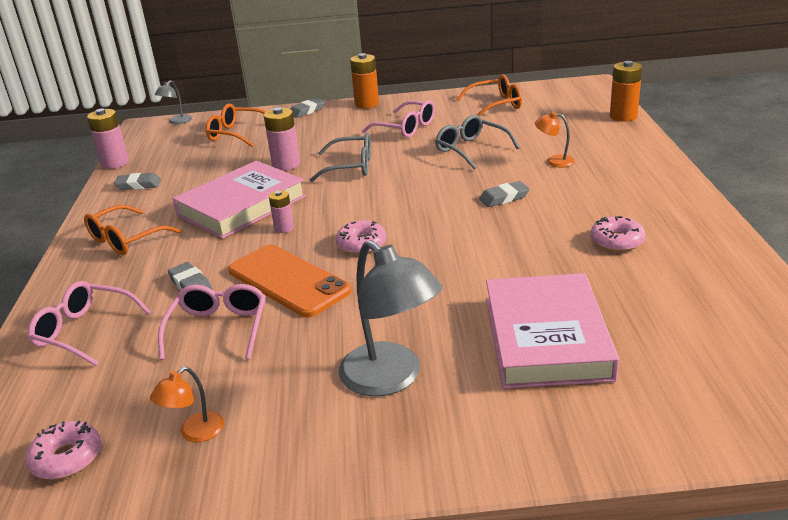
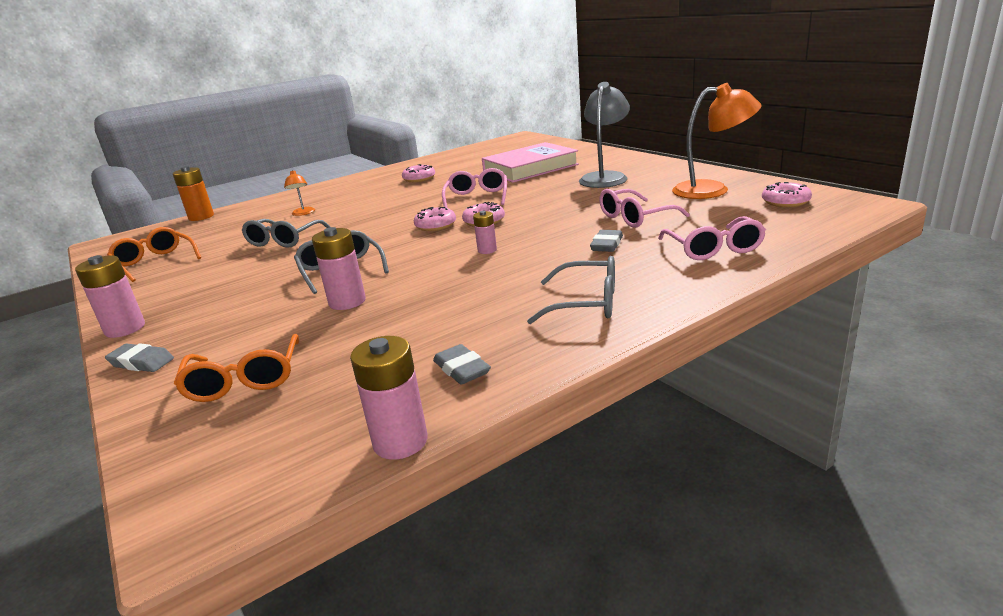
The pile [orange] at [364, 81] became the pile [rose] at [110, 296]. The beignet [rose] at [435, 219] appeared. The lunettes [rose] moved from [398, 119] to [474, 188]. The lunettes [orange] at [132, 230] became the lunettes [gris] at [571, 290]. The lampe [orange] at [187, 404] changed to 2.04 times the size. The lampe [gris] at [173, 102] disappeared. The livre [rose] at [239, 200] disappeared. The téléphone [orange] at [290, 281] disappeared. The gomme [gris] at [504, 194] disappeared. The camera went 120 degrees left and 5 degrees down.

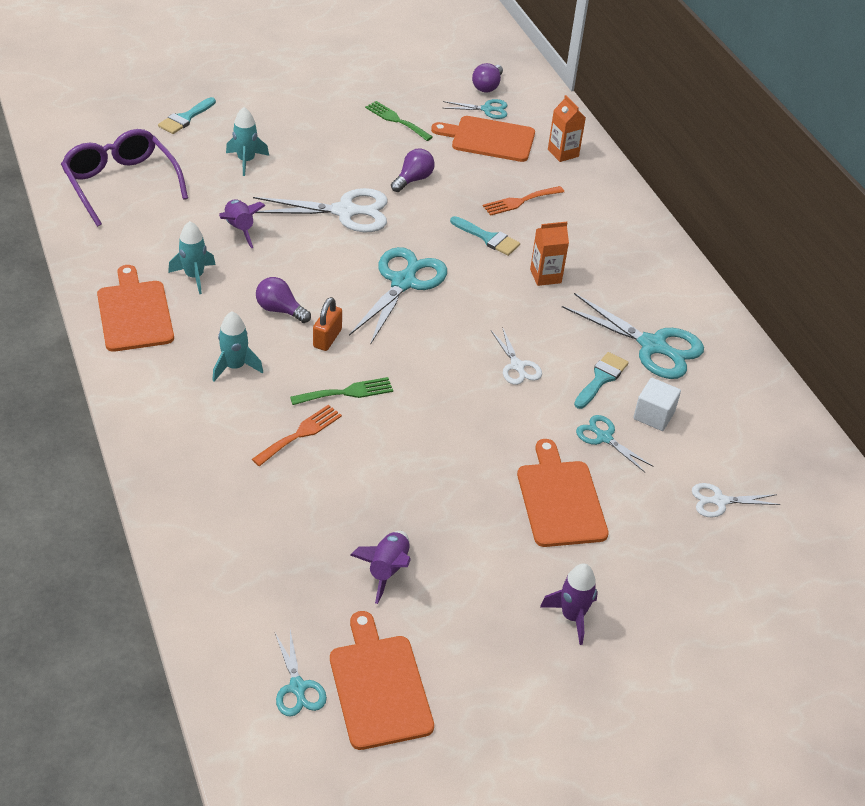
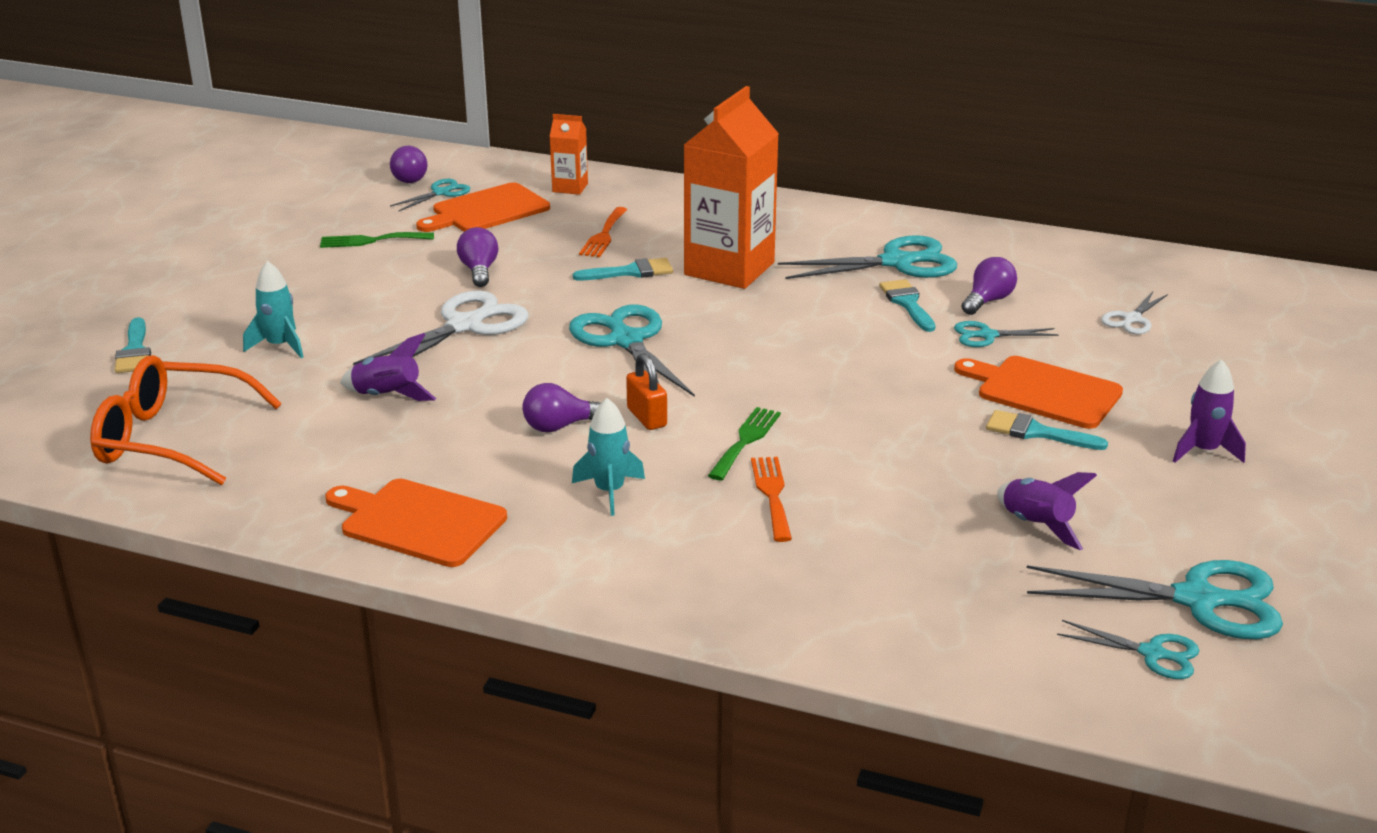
The lunettes [violet] at [124, 178] became the lunettes [orange] at [186, 420]. The brique de lait [orange] at [549, 254] changed to 2.12 times the size. The cube [blanc] at [657, 404] was replaced by the ampoule [violet] at [989, 286]. The pinceau [turquoise] at [1047, 430] appeared. The planche à découper [orange] at [382, 680] was replaced by the ciseaux [turquoise] at [1155, 599]. The fusée [turquoise] at [192, 257] disappeared. The ciseaux [blanc] at [516, 356] disappeared. The camera went 45 degrees left and 15 degrees down.

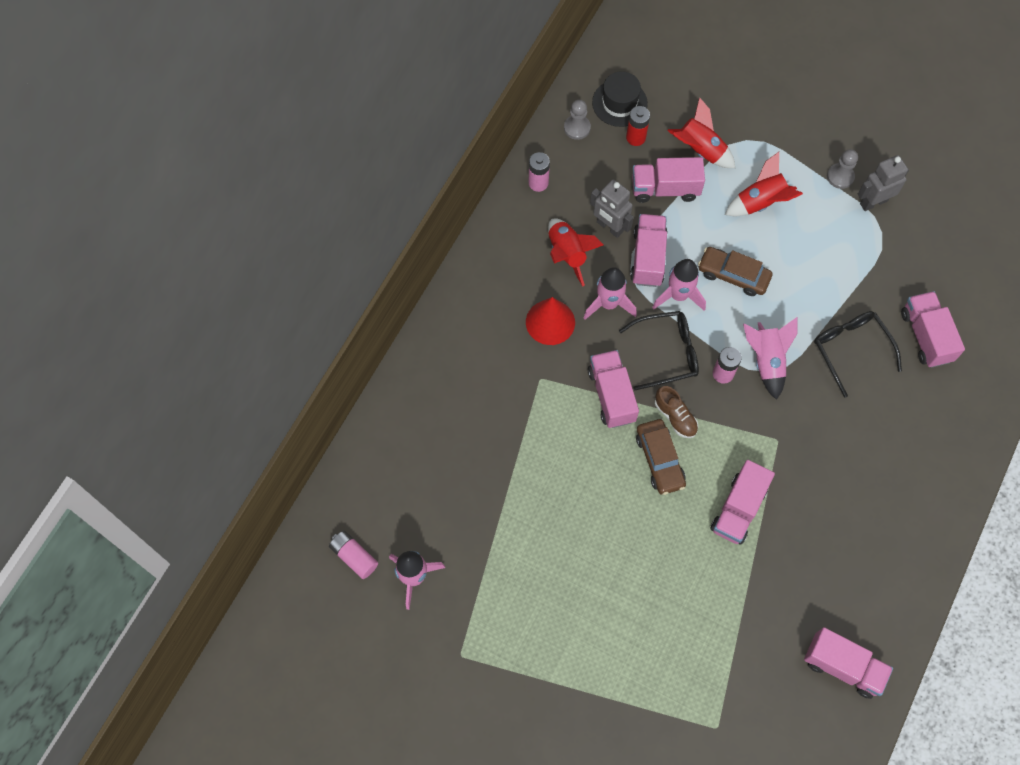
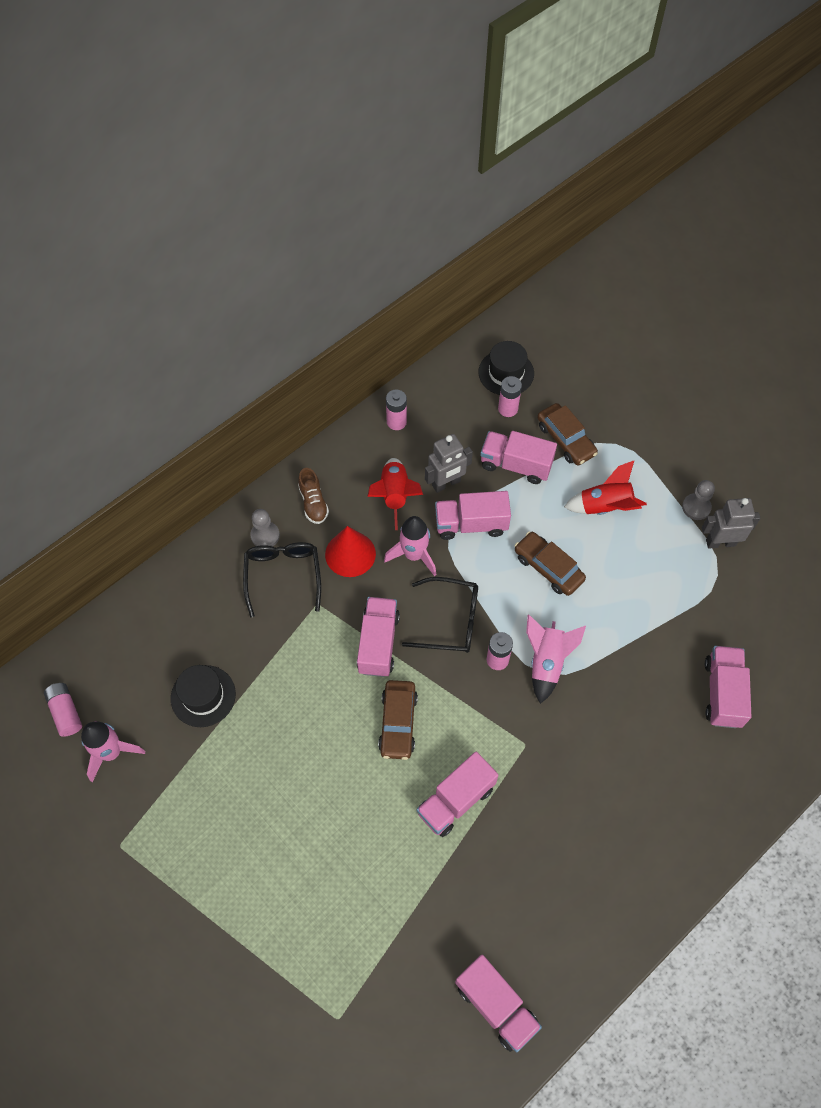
The chapeau [noir] at [203, 696] appeared. The lunettes [noir] moved from [858, 354] to [282, 579]. The pion [gris] moved from [577, 120] to [265, 528]. The chaussure [marron] moved from [676, 412] to [313, 496]. The robot [gris] at [612, 208] turned 90 degrees counterclockwise. The camion [rose] at [648, 250] turned 120 degrees counterclockwise. The pile [rouge] at [638, 126] became the pile [rose] at [510, 396]. The fusée [rouge] at [701, 132] was replaced by the voiture [marron] at [567, 434]. The fusée [rose] at [679, 285] disappeared. The camera went 20 degrees right and 5 degrees down.

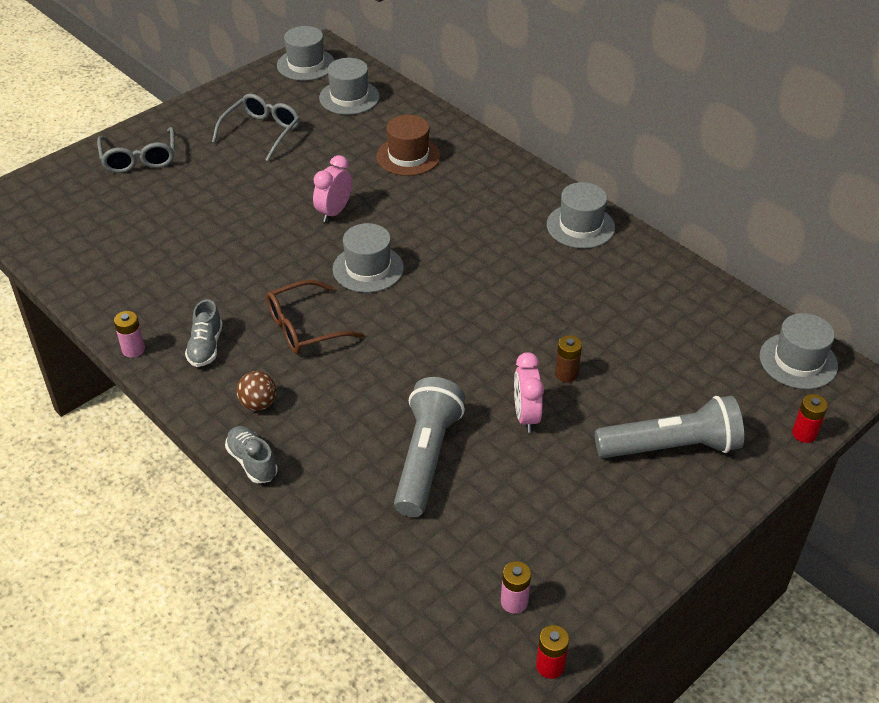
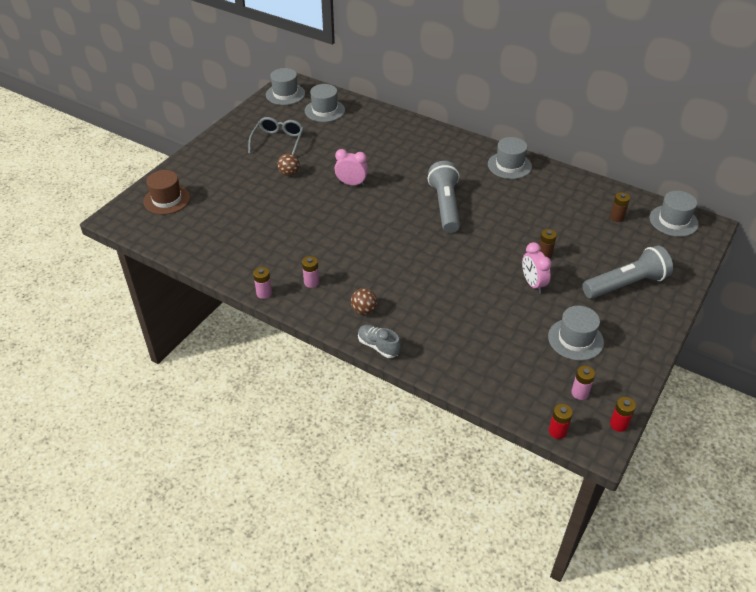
The chapeau [marron] moved from [408, 145] to [166, 192]. The balle [marron] at [288, 164] appeared. The chaussure [gris] at [204, 333] was replaced by the pile [rose] at [310, 272]. The réveil [rose] at [332, 188] turned 90 degrees clockwise. The lampe de poche [gris] moved from [429, 447] to [444, 197]. The chapeau [gris] moved from [368, 258] to [576, 333]. The pile [rouge] moved from [810, 418] to [561, 421]. The pile [marron] at [620, 207] appeared. The lunettes [gris] at [136, 150] disappeared. The lunettes [marron] at [315, 317] disappeared. The camera went 15 degrees left and 0 degrees up.

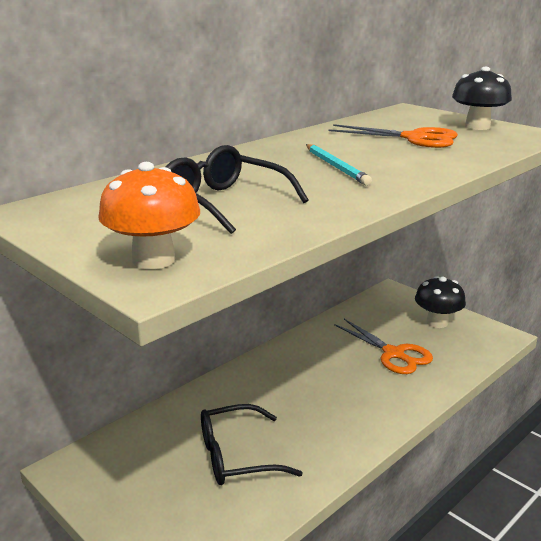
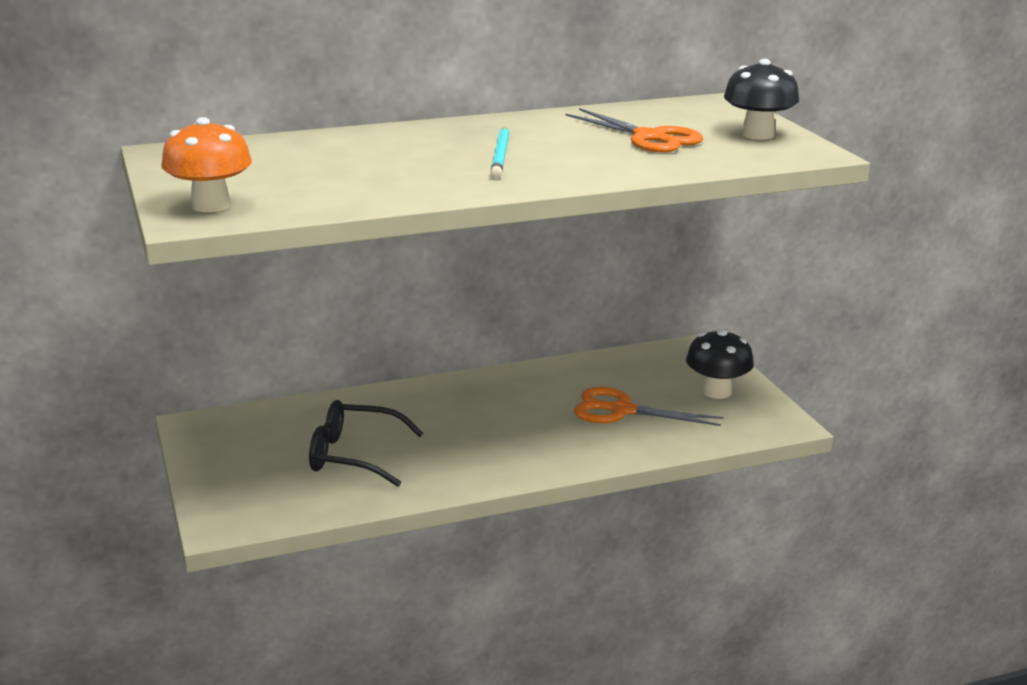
The ciseaux [orange] at [383, 346] turned 120 degrees clockwise. The lunettes [noir] at [237, 189] disappeared. The camera went 25 degrees right and 0 degrees up.

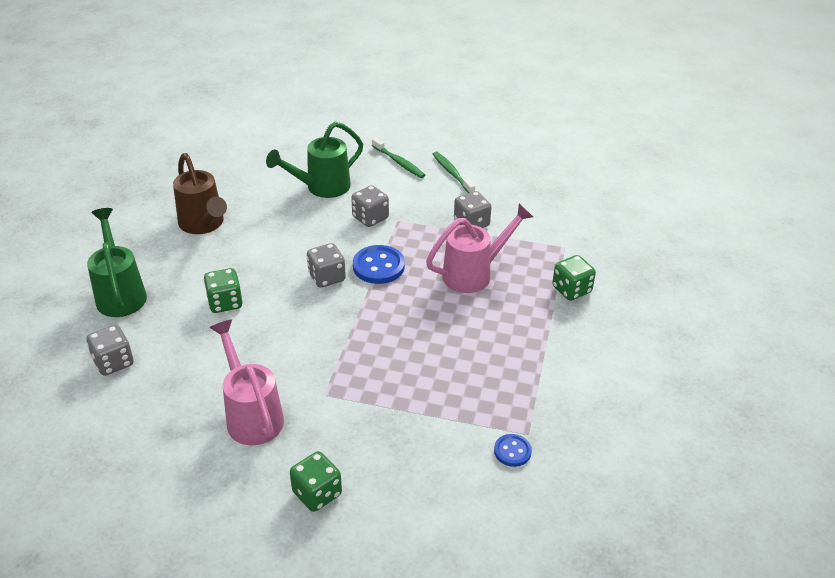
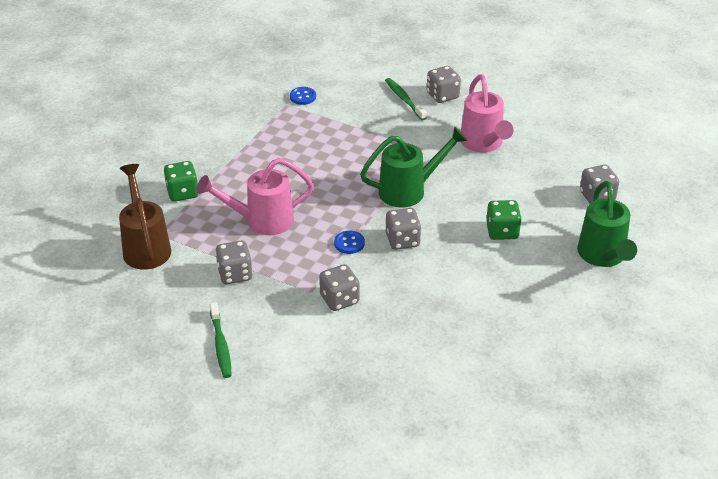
The arrosoir [marron] moved from [200, 193] to [145, 217]. The bouton [bleu] at [379, 264] changed to 0.59 times the size. The arrosoir [vert] moved from [314, 160] to [414, 167]. The brosse à dents [vert] moved from [398, 157] to [406, 99]. The dé [vert] at [316, 481] became the dé [gris] at [444, 84]. The camera went 165 degrees left and 0 degrees up.

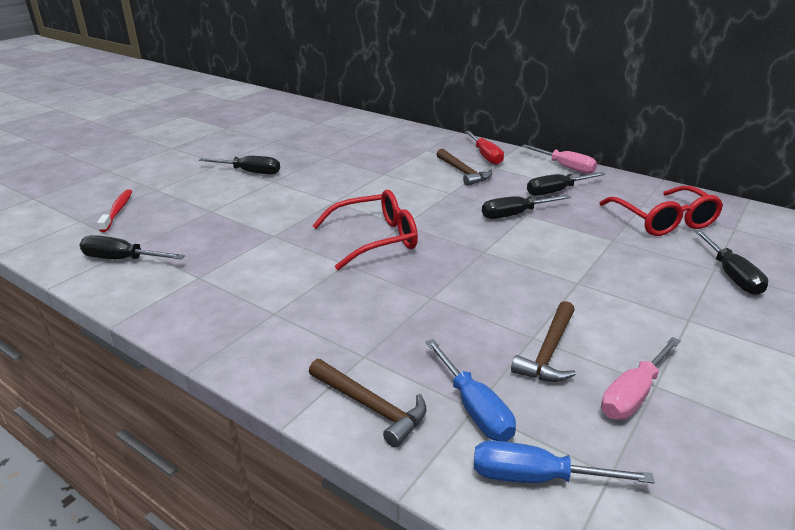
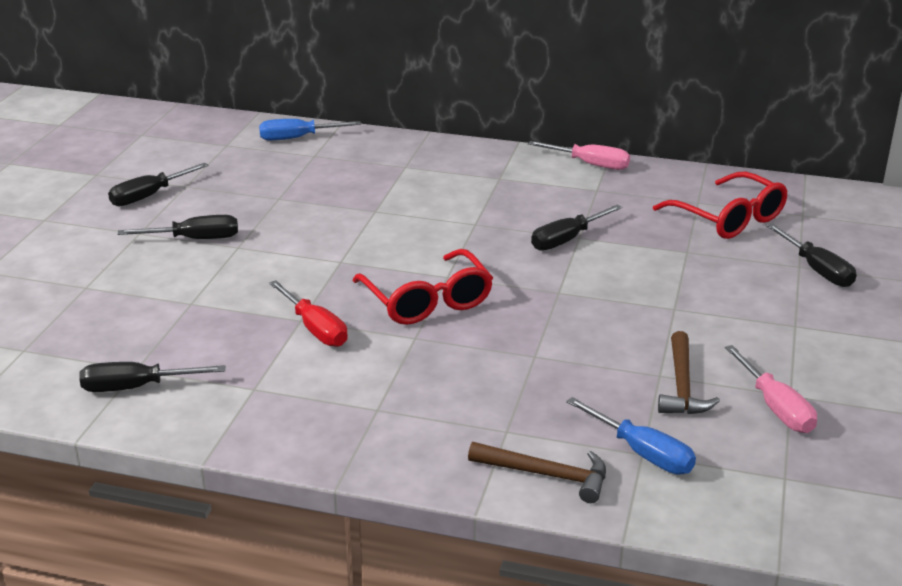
The tournevis [noir] moved from [566, 184] to [158, 184]. The tournevis [bleu] moved from [564, 462] to [310, 130]. The tournevis [rouge] moved from [484, 148] to [308, 313]. The lunettes [rouge] at [365, 230] turned 105 degrees clockwise. The tournevis [rose] at [641, 378] turned 45 degrees counterclockwise. The brosse à dents [rouge] at [114, 210] disappeared. The marteau [marron] at [464, 167] disappeared. The camera went 20 degrees left and 0 degrees up.

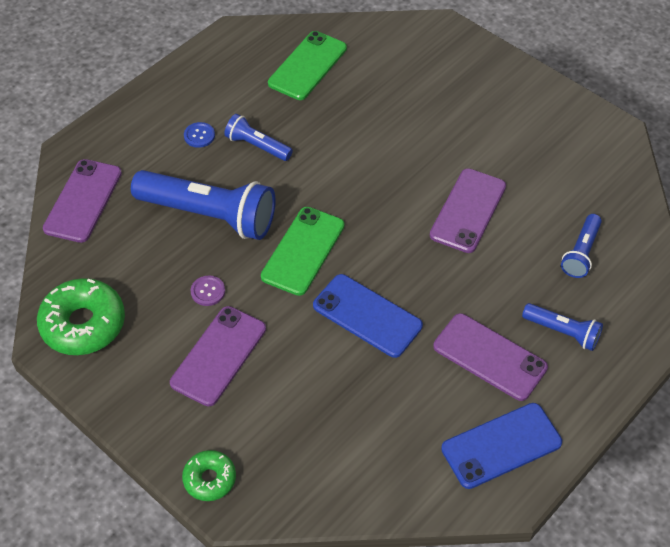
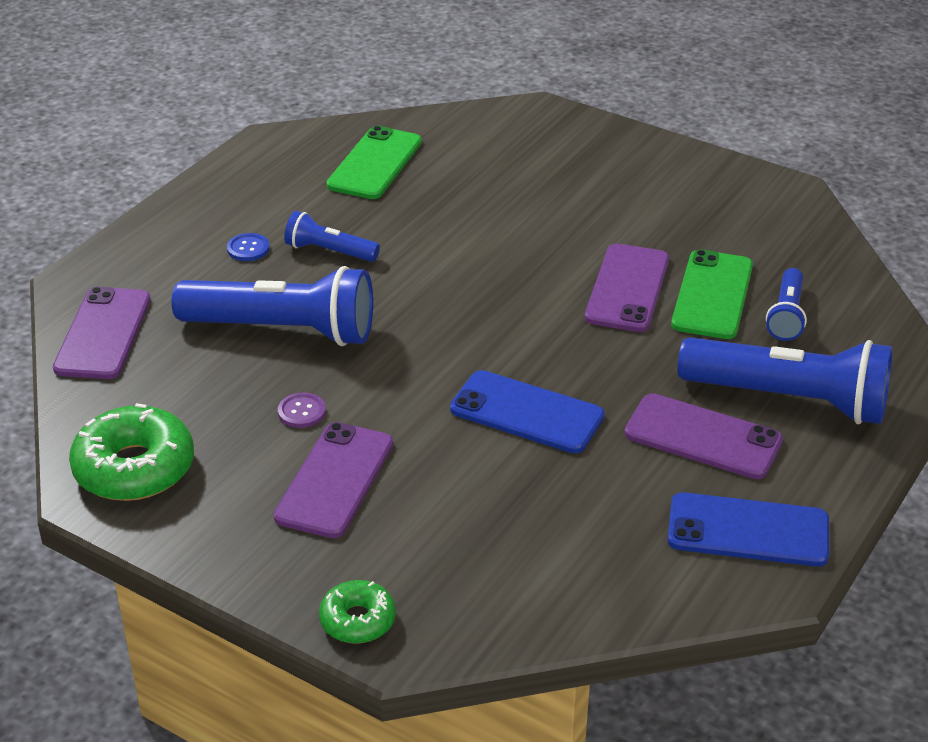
The téléphone [bleu] at [501, 446] turned 45 degrees clockwise. The téléphone [vert] moved from [303, 251] to [712, 294]. The lampe de poche [bleu] at [562, 327] changed to 1.97 times the size. The camera went 10 degrees left and 15 degrees down.

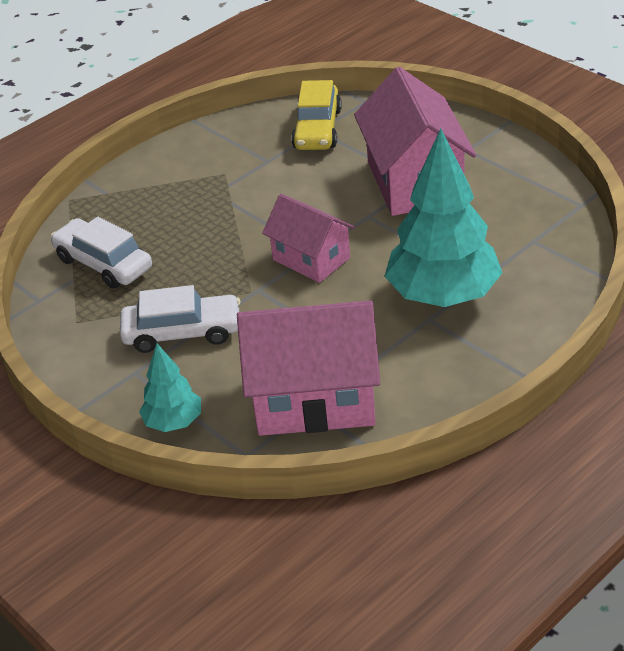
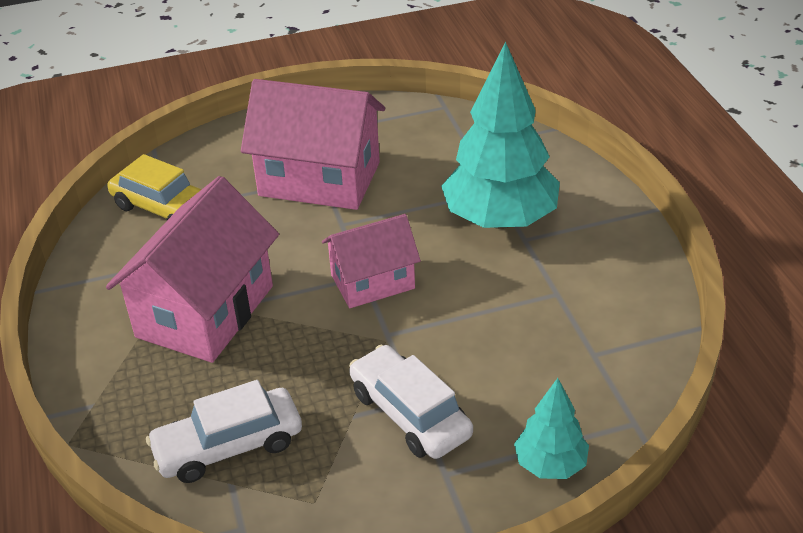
The maison [rose] moved from [308, 368] to [192, 269]. The voiture [blanc] at [180, 319] turned 60 degrees counterclockwise. The camera went 65 degrees left and 0 degrees up.

